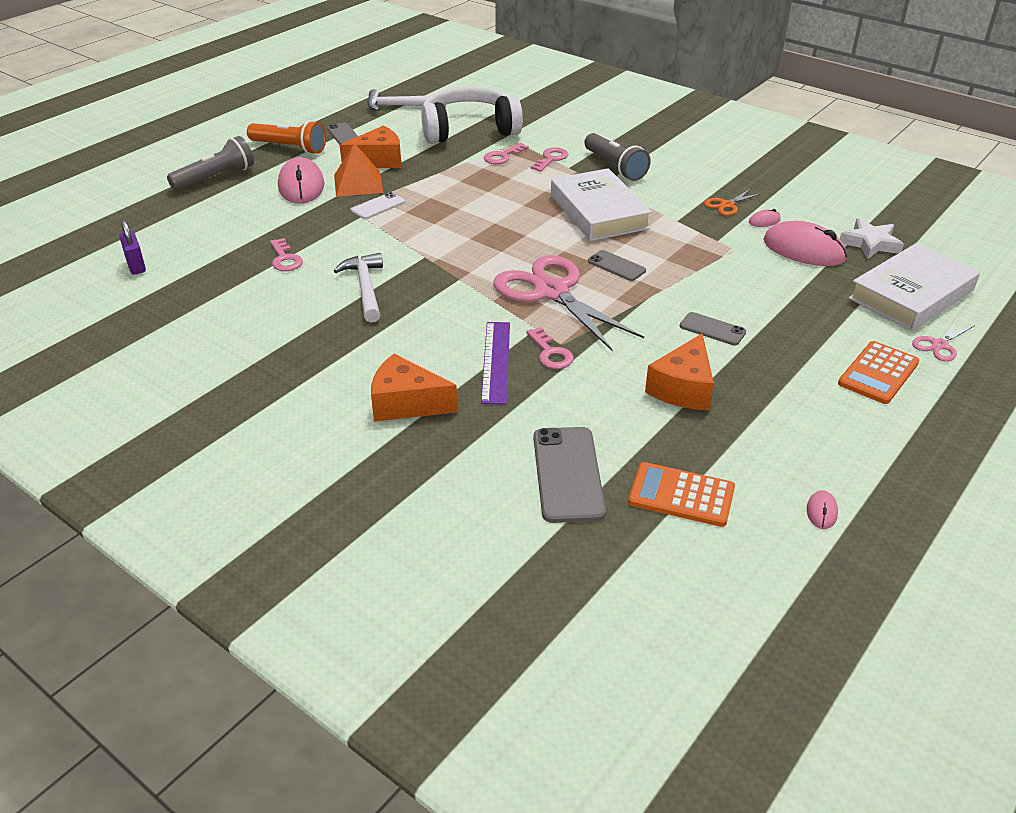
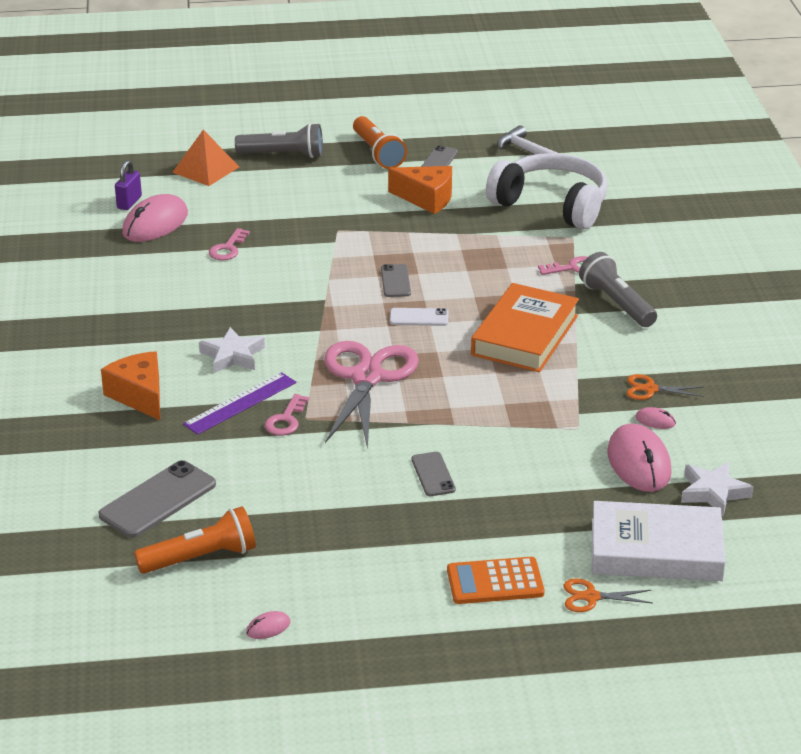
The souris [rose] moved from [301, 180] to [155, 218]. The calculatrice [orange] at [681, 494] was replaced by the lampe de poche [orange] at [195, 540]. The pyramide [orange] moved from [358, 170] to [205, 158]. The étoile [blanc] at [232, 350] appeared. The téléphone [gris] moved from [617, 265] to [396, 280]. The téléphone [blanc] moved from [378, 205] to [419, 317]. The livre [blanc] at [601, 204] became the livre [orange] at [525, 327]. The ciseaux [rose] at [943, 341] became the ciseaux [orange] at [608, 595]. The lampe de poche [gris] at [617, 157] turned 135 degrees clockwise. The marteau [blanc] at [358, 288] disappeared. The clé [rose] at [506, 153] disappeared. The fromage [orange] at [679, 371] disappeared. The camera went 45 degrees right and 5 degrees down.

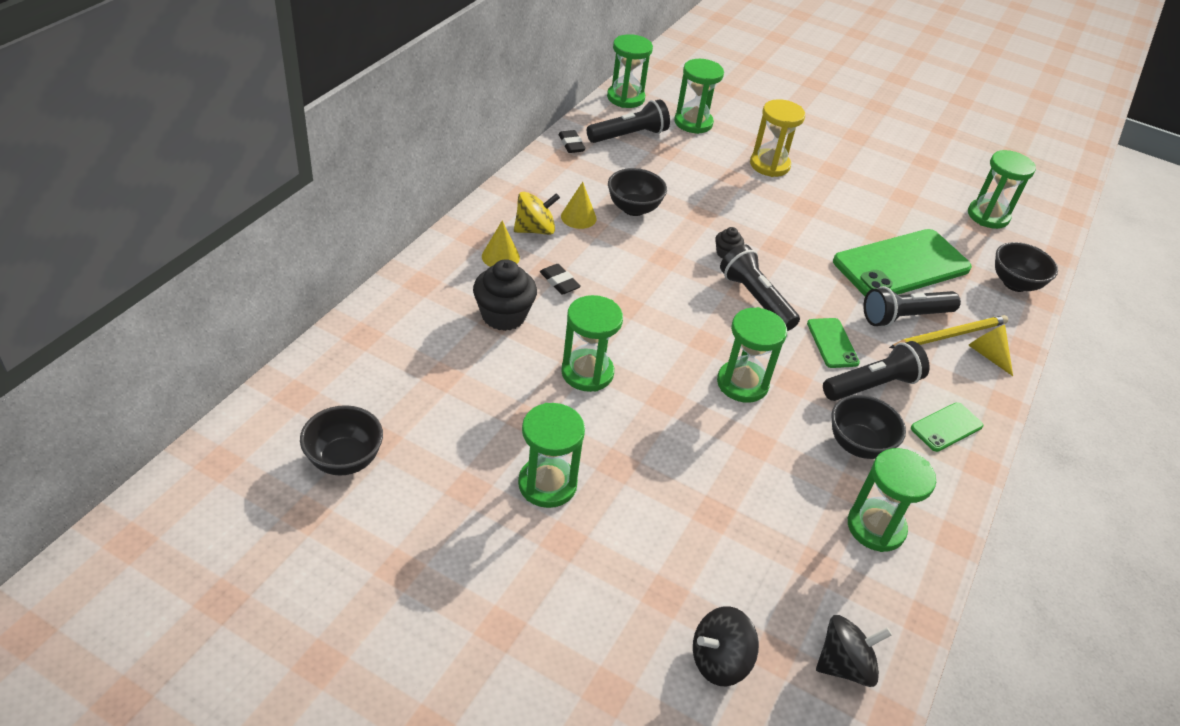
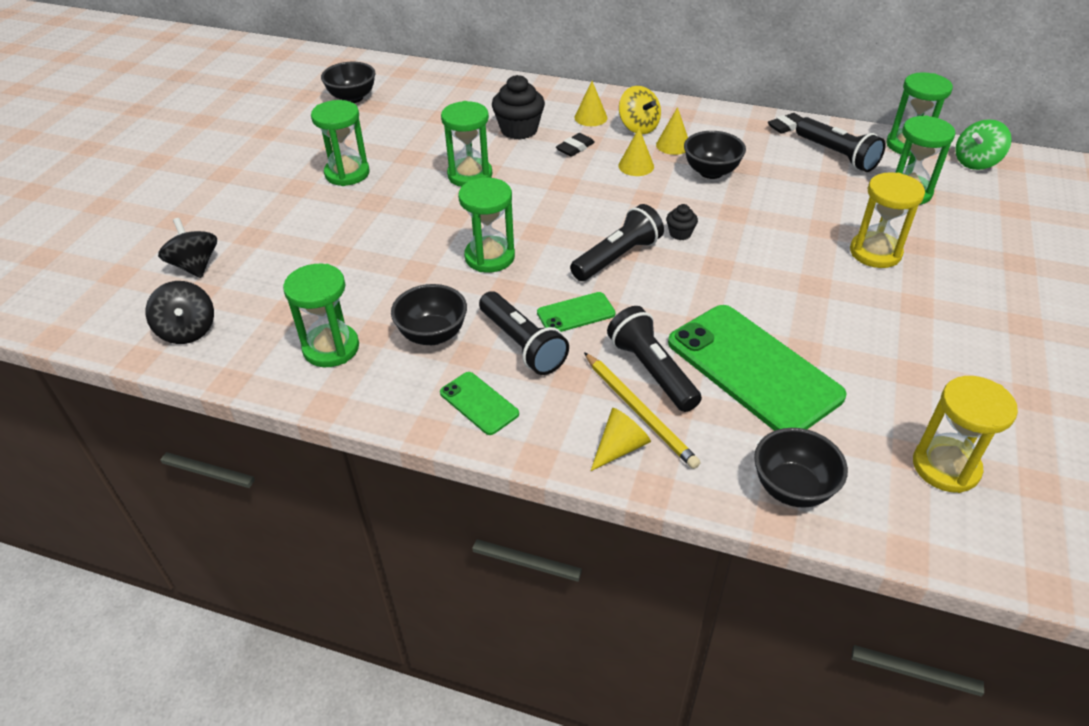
The cône [jaune] at [636, 152] appeared. The sablier [vert] at [1002, 189] became the sablier [jaune] at [965, 434]. The toupie [vert] at [983, 144] appeared. The camera went 85 degrees right and 0 degrees up.

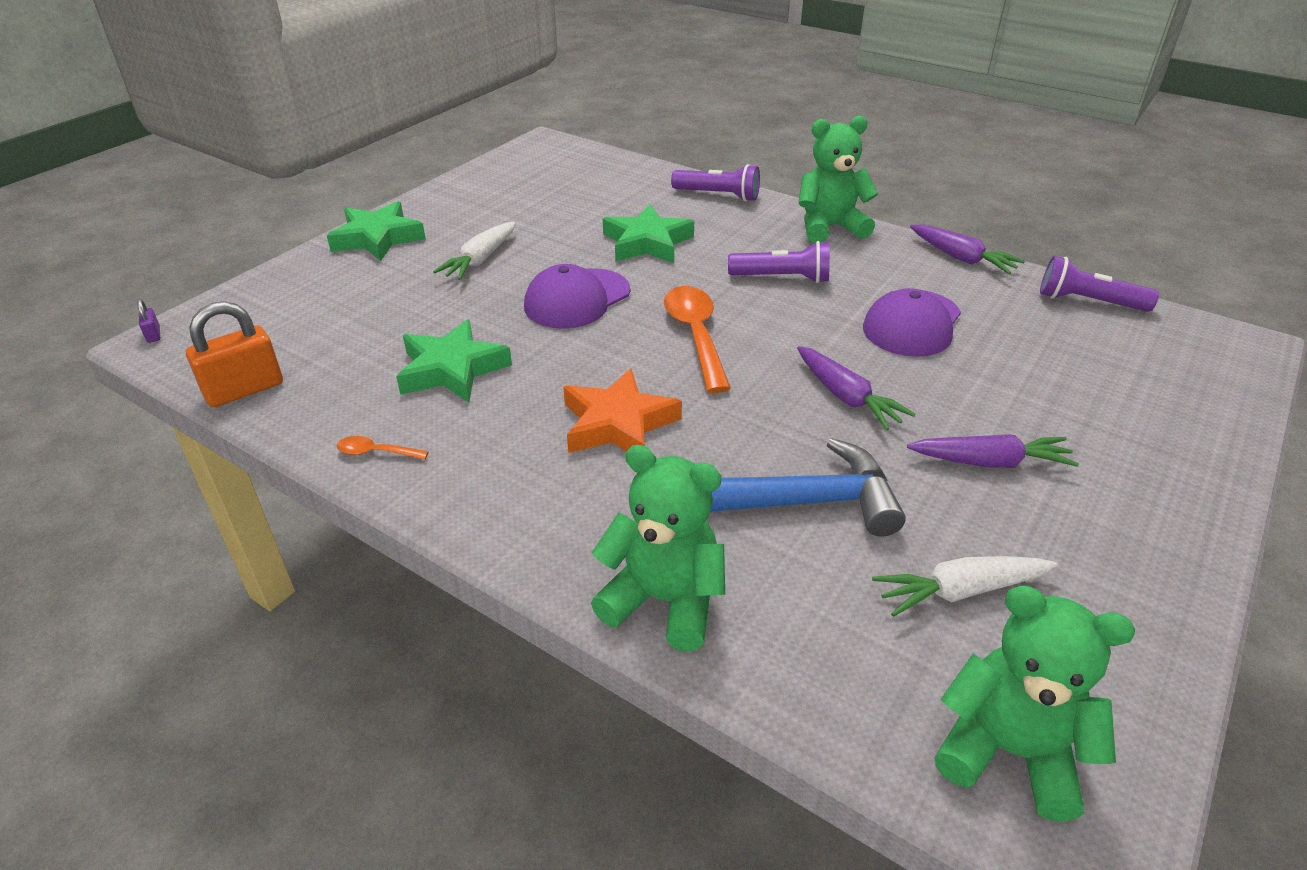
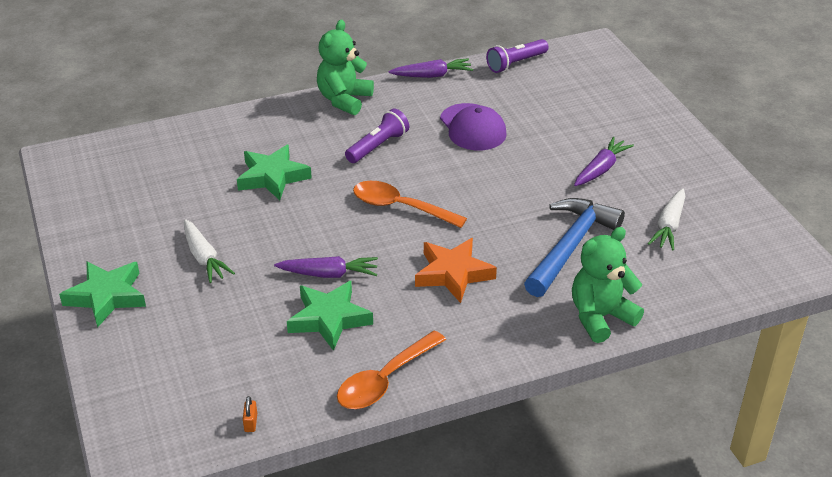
The cadenas [orange] at [234, 354] changed to 0.44 times the size. The carotte [violet] moved from [856, 388] to [326, 267]. The cuillère [orange] at [383, 448] changed to 2.16 times the size. The cadenas [violet] at [148, 321] disappeared. The casquette [violet] at [577, 296] disappeared. The lampe de poche [violet] at [715, 183] disappeared. The ours en peluche [vert] at [1034, 703] disappeared. The camera went 55 degrees left and 0 degrees up.

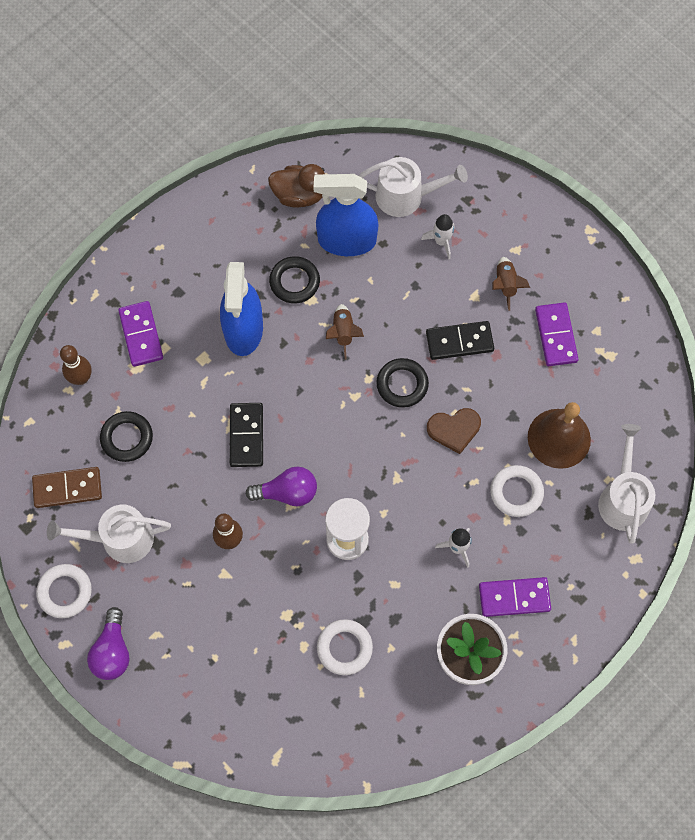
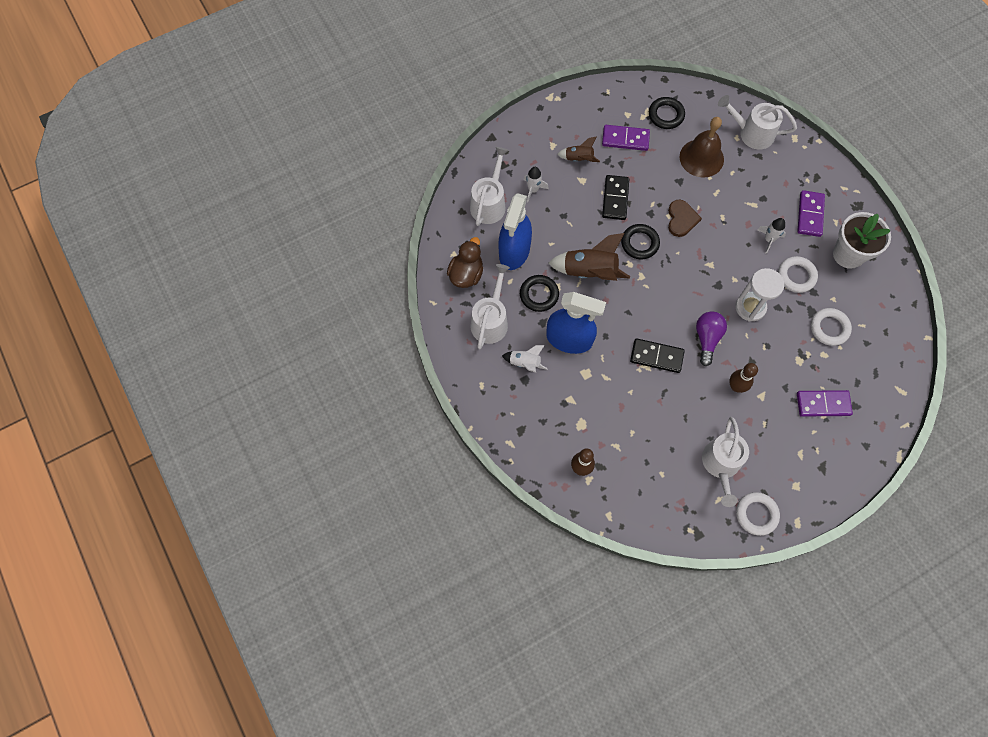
The arrosoir [blanc] at [490, 306] appeared. The fusée [blanc] at [525, 358] appeared. The fusée [marron] at [345, 331] changed to 1.81 times the size. The anneau [noir] moved from [126, 436] to [667, 113]. The anneau [blanc] moved from [517, 491] to [798, 274]. The domino [violet] moved from [140, 334] to [825, 403]. The domino [marron] at [67, 487] disappeared. The ampoule [violet] at [108, 643] disappeared. The camera went 75 degrees left and 0 degrees up.

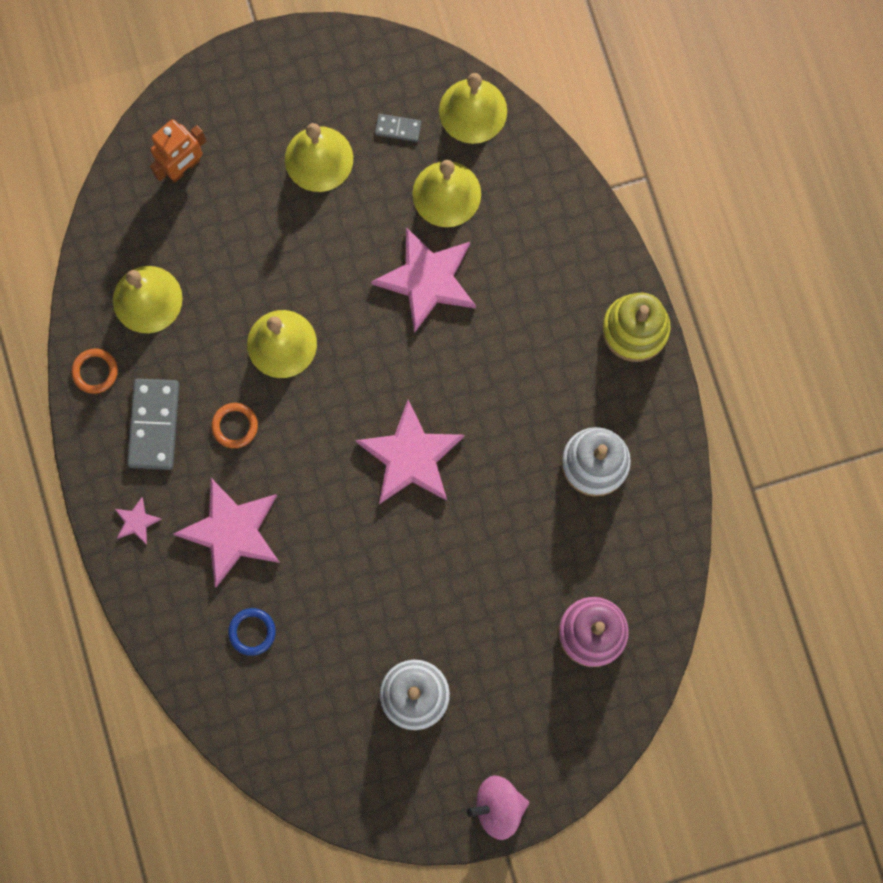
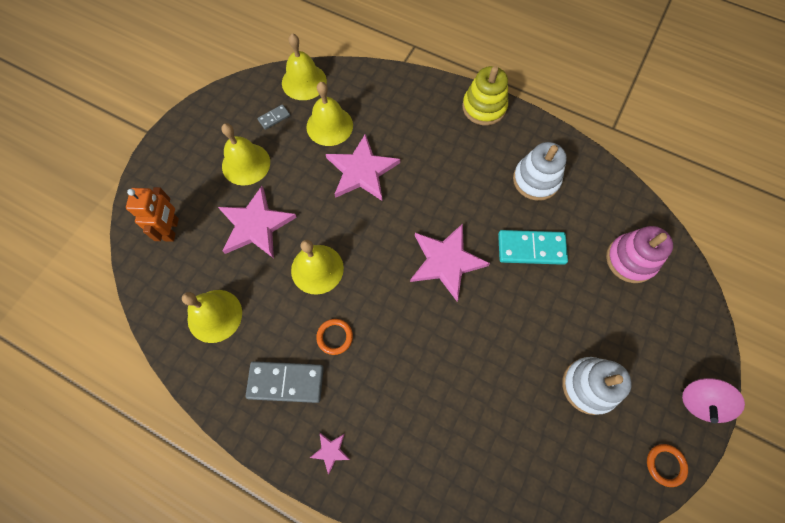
The étoile [rose] moved from [226, 532] to [257, 222]. The domino [gris] at [153, 424] turned 45 degrees counterclockwise. The domino [turquoise] at [533, 247] appeared. The anneau [orange] moved from [94, 371] to [667, 465]. The anneau [bleu] at [252, 632] disappeared. The camera went 45 degrees left and 10 degrees down.

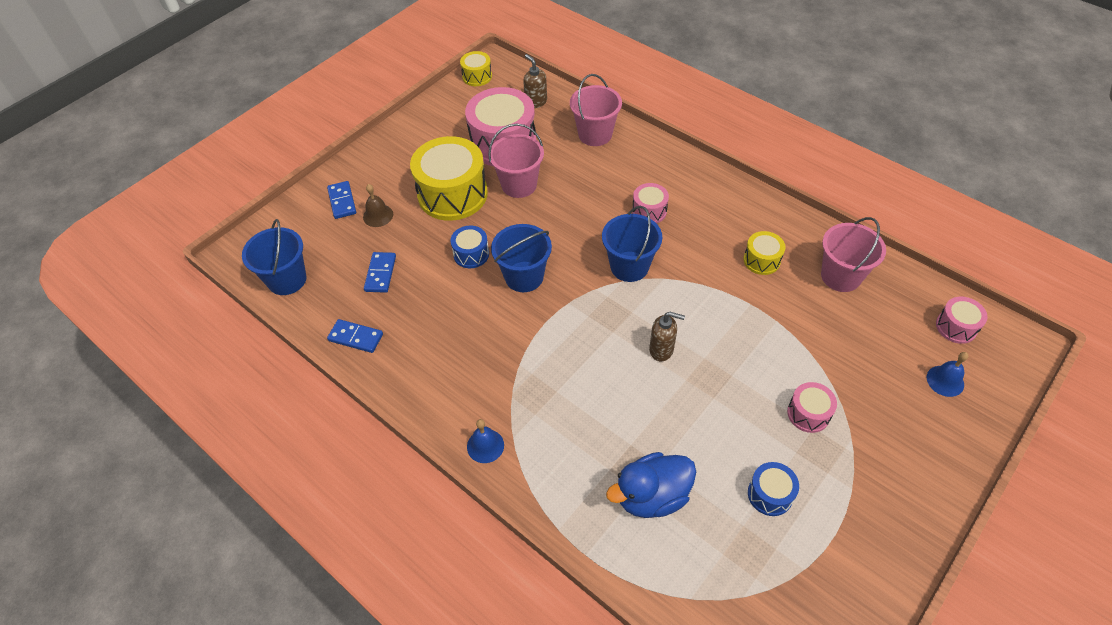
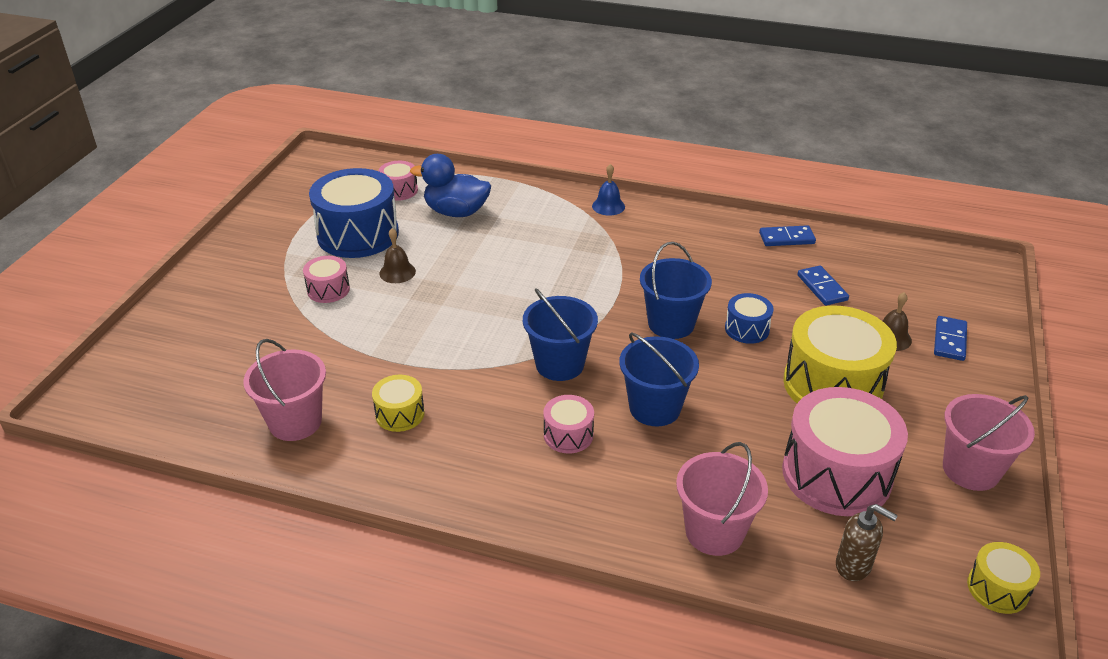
The tambour [bleu] at [773, 489] changed to 2.07 times the size. The tambour [rose] moved from [962, 320] to [398, 181]. The cloche [marron] at [397, 255] appeared. The canard [bleu] at [651, 485] turned 120 degrees counterclockwise. The seau [bleu] moved from [274, 257] to [659, 379]. The domino [bleu] at [341, 200] turned 60 degrees clockwise. The seau [rose] moved from [516, 160] to [989, 442]. The distributeur de savon [marron] at [667, 336] disappeared. The cloche [bleu] at [947, 374] disappeared. The camera went 155 degrees right and 15 degrees down.

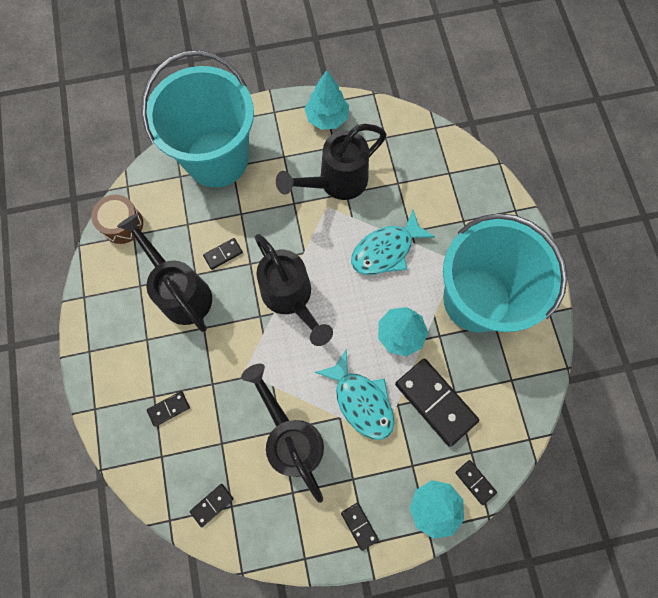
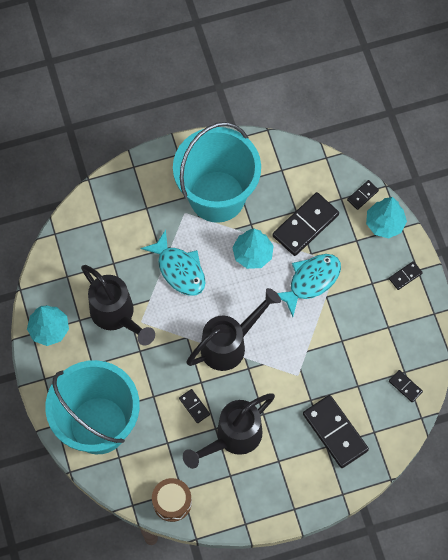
The domino [noir] at [168, 409] changed to 2.09 times the size. The arrosoir [noir] at [282, 433] disappeared. The camera went 95 degrees left and 5 degrees down.

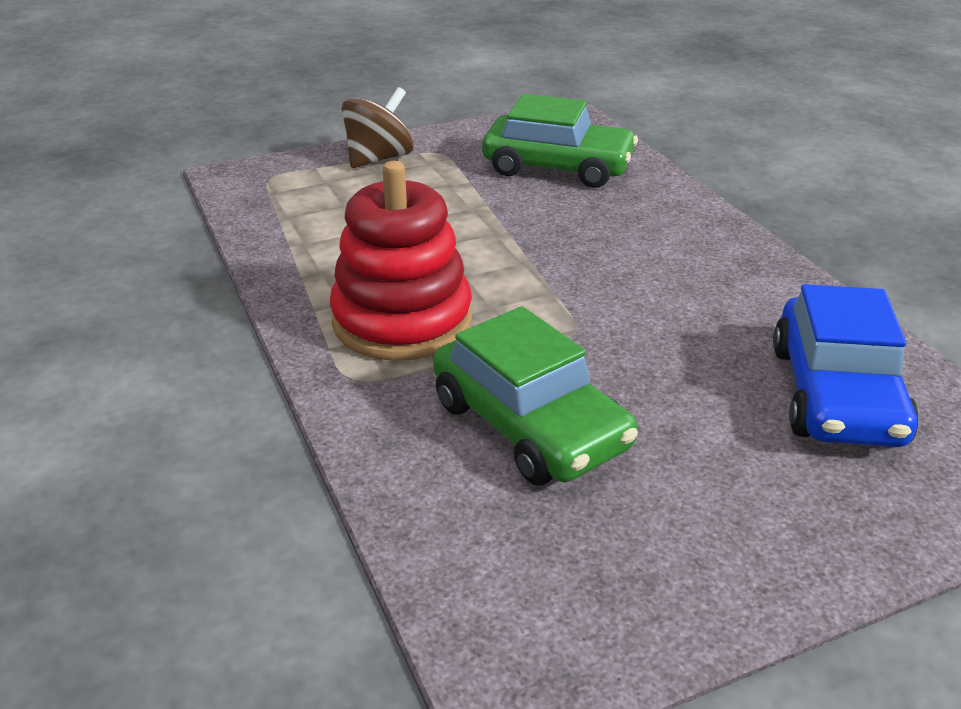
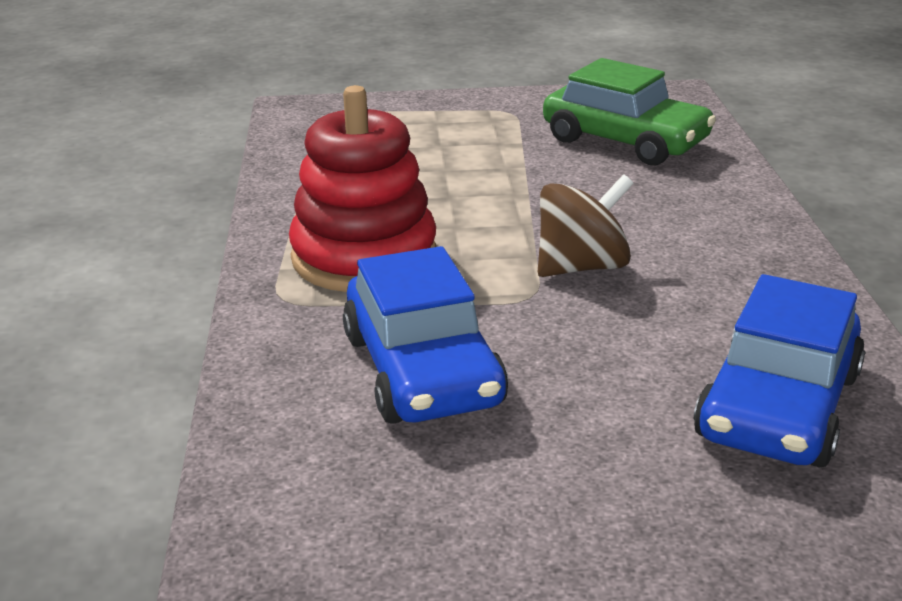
The voiture [vert] at [535, 395] became the voiture [bleu] at [425, 335]. The toupie [marron] moved from [377, 127] to [586, 225]. The camera went 20 degrees right and 5 degrees down.

